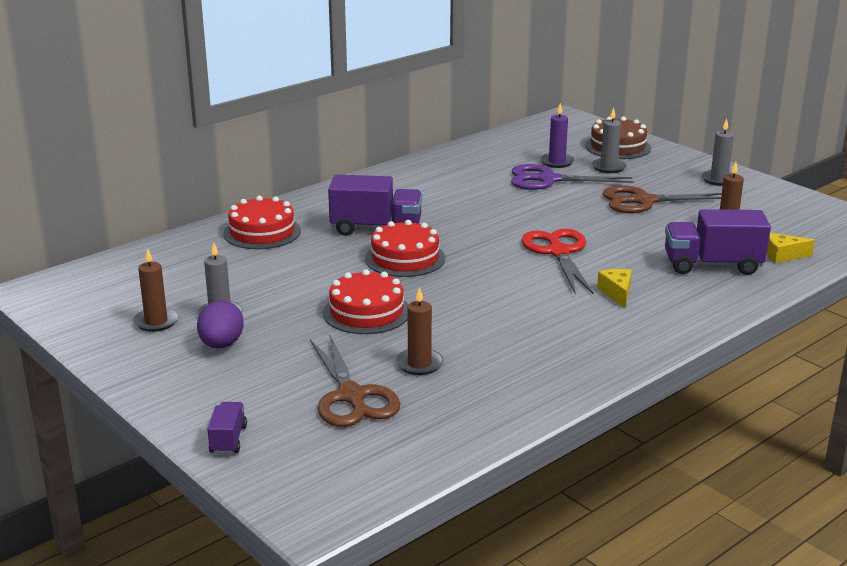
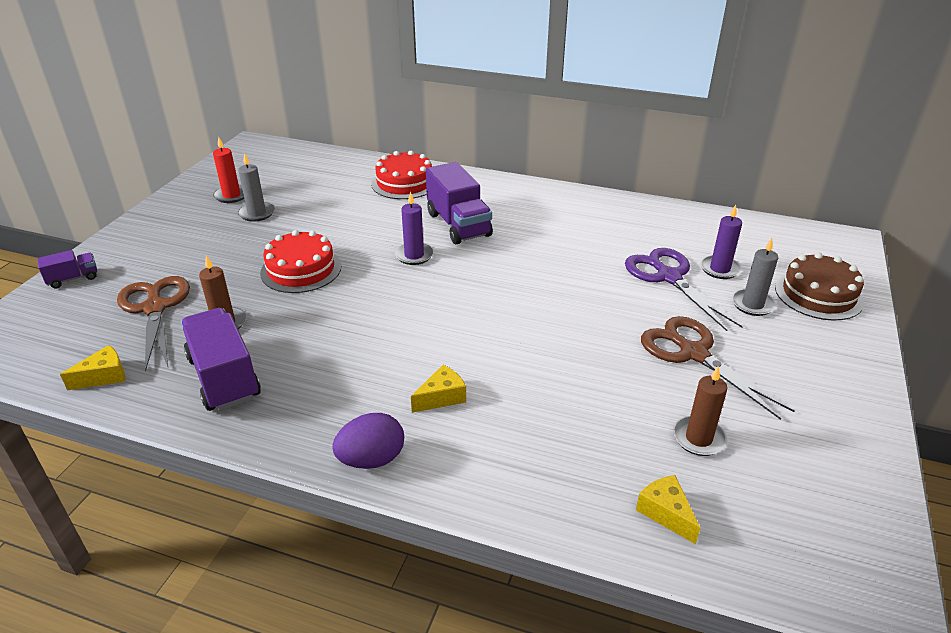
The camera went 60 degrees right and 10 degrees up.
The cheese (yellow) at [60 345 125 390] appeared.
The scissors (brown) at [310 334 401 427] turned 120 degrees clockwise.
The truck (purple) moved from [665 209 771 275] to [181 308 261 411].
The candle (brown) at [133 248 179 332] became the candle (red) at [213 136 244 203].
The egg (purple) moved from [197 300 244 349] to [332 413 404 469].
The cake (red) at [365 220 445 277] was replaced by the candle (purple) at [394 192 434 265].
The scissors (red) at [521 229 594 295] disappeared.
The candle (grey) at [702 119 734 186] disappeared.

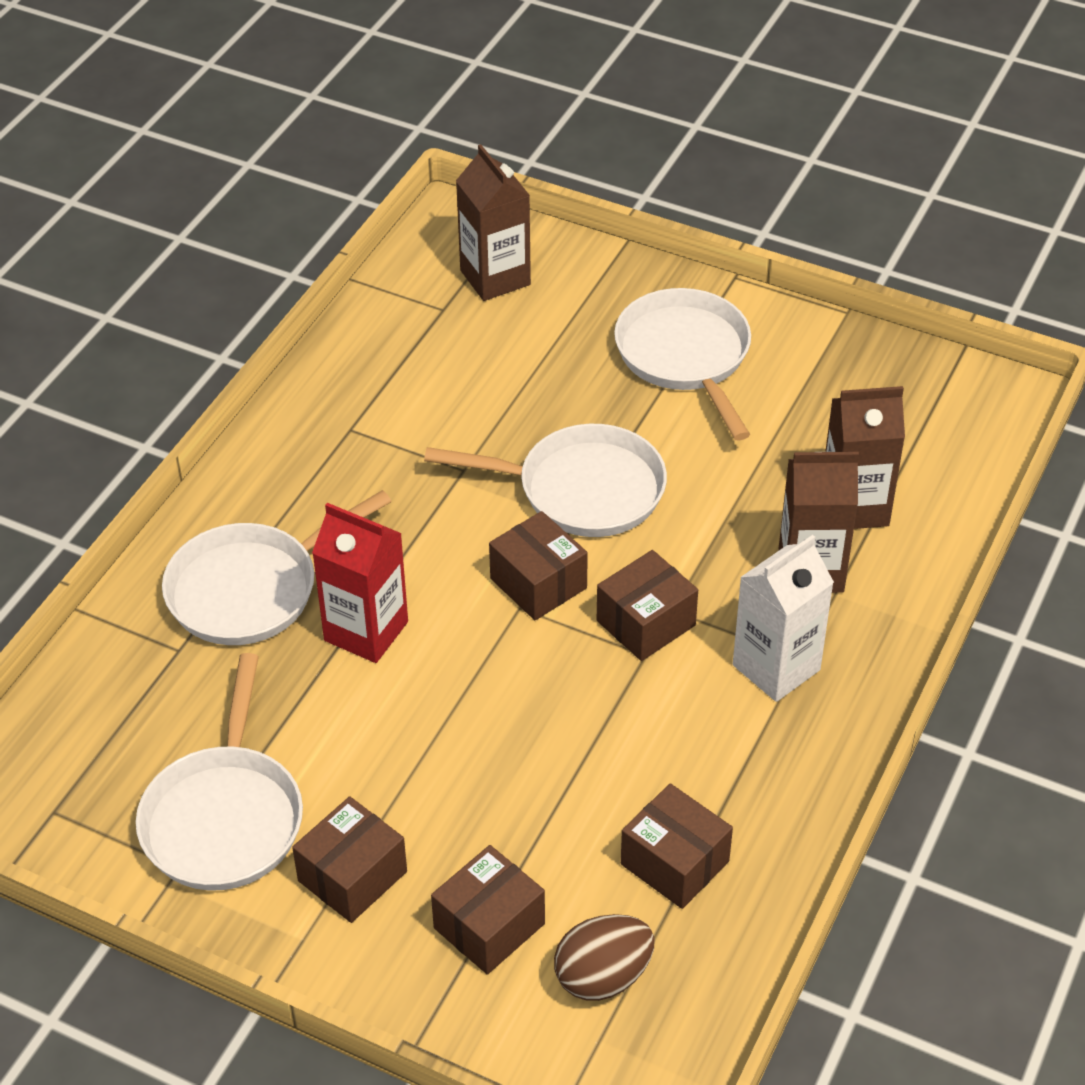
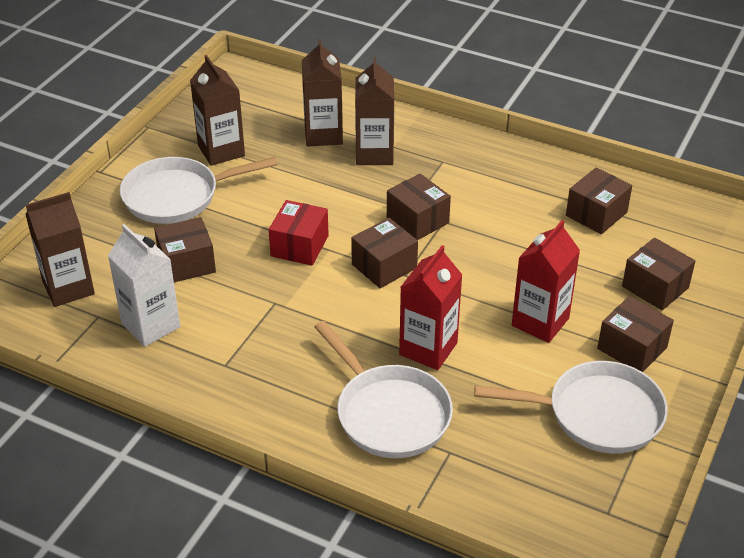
The camera went 90 degrees left and 5 degrees down.
The carton (white) moved from [733 535 834 702] to [108 224 180 347].
The box (brown) at [154 217 216 282] appeared.
The carton (brown) at [190 55 245 166] appeared.
The pan (white) at [424 424 667 537] was replaced by the box (red) at [269 200 329 266].
The carton (red) at [512 220 580 343] appeared.
The egg (brown) at [554 914 655 1001] disappeared.

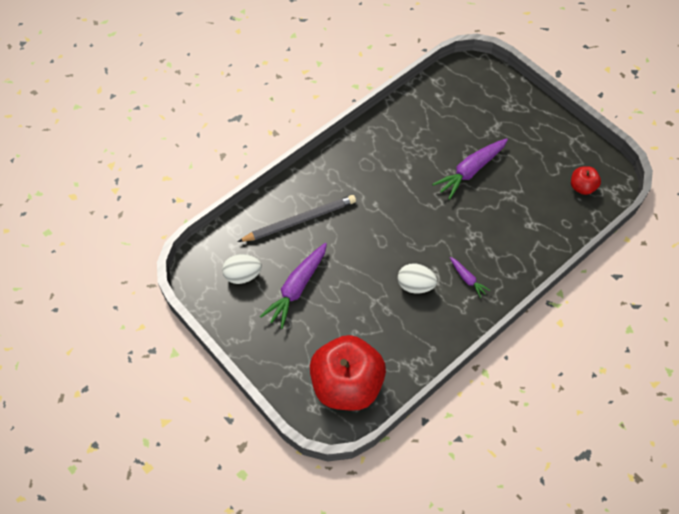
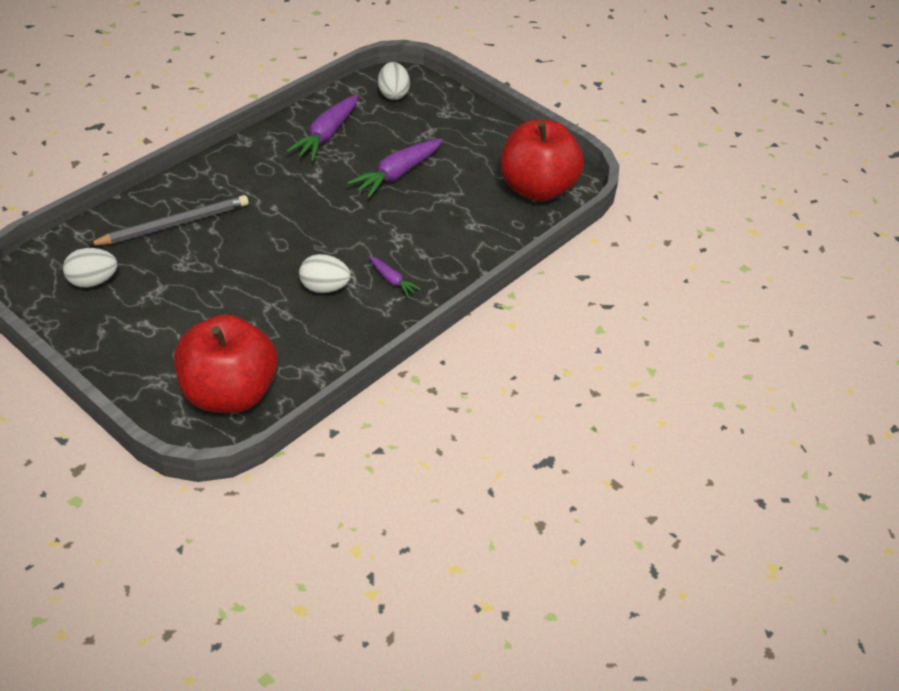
The camera went 10 degrees left and 15 degrees down.
The carrot (purple) moved from [260 243 327 329] to [287 95 358 161].
The egg (white) at [378 62 410 100] appeared.
The apple (red) at [571 166 601 195] changed to 2.25 times the size.

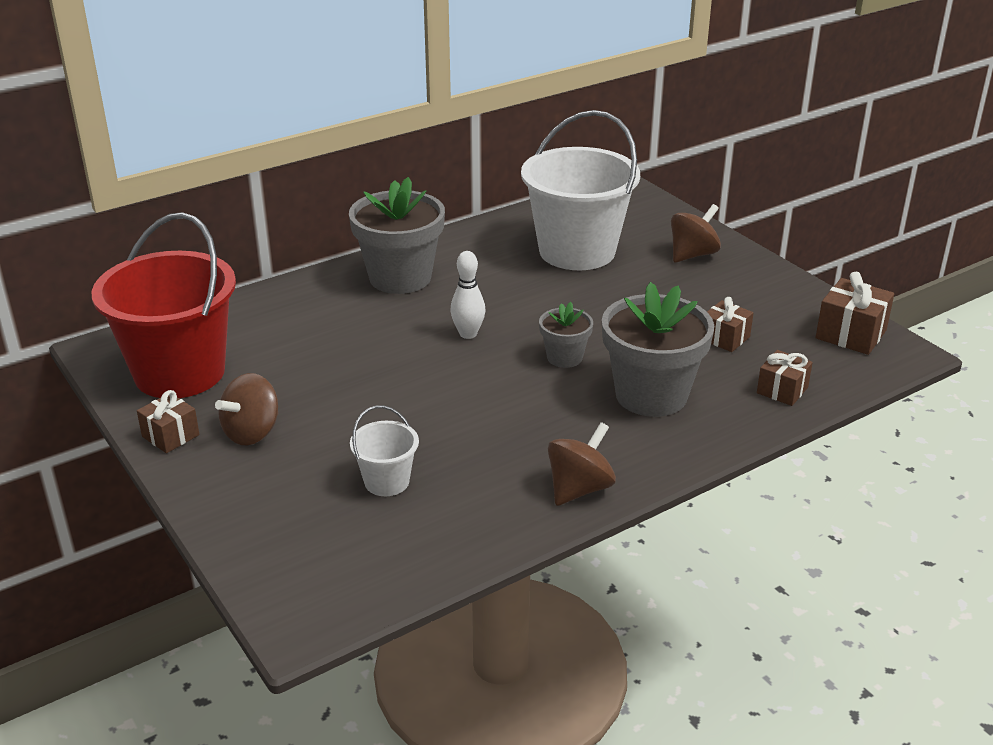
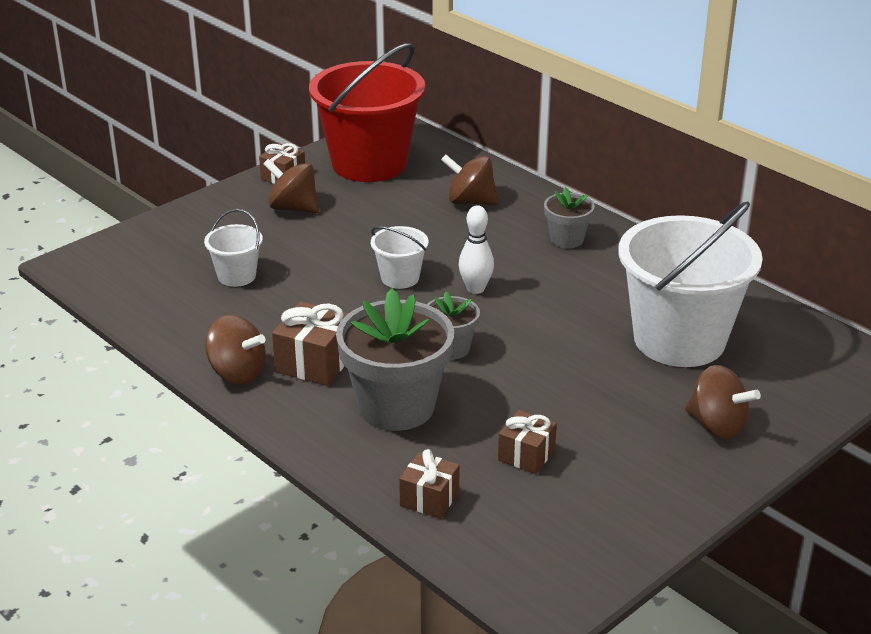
The camera went 80 degrees right and 0 degrees up.
The gift (brown) moved from [816 272 894 355] to [272 301 348 386].
The bucket (white) at [371 226 428 289] appeared.
The spinning top (brown) at [441 154 499 205] appeared.
The flower pot (grey) at [349 177 445 294] changed to 0.52 times the size.

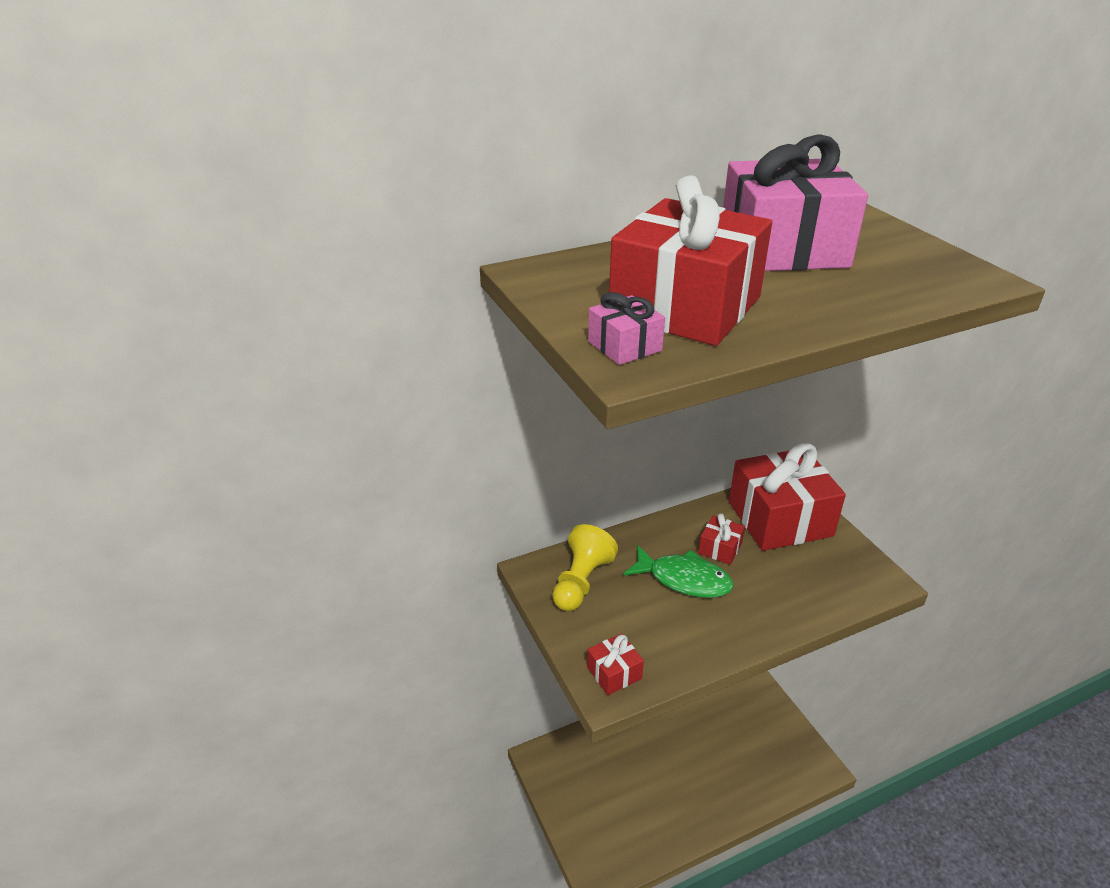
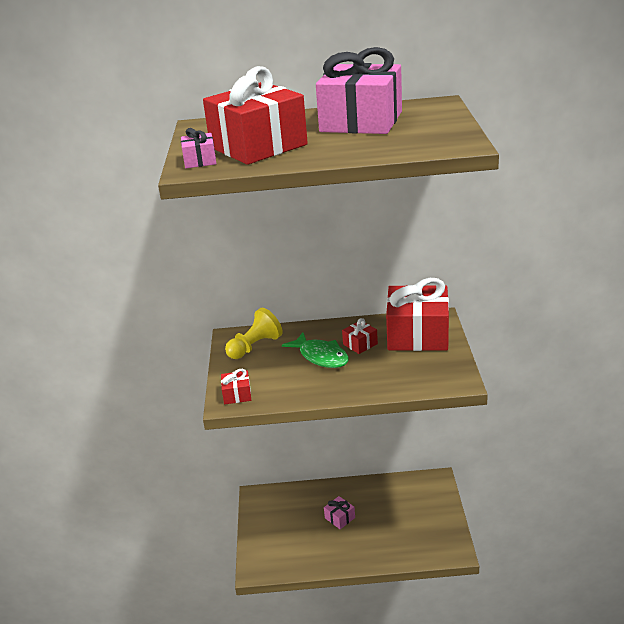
The camera went 25 degrees right and 5 degrees down.
The gift (pink) at [324 496 355 529] appeared.

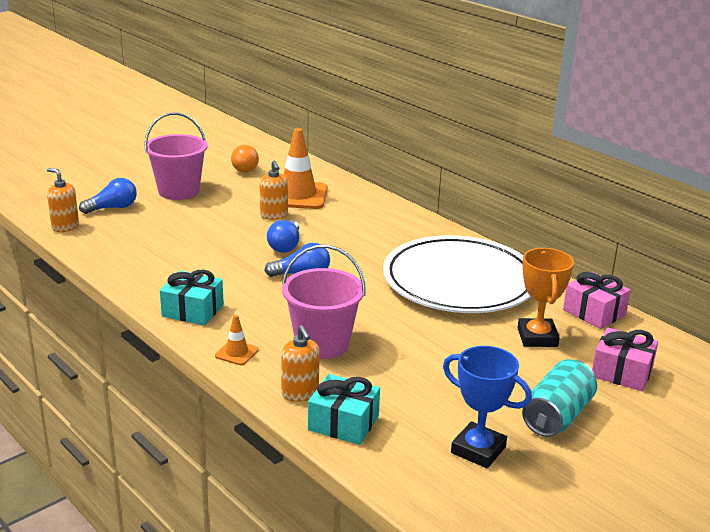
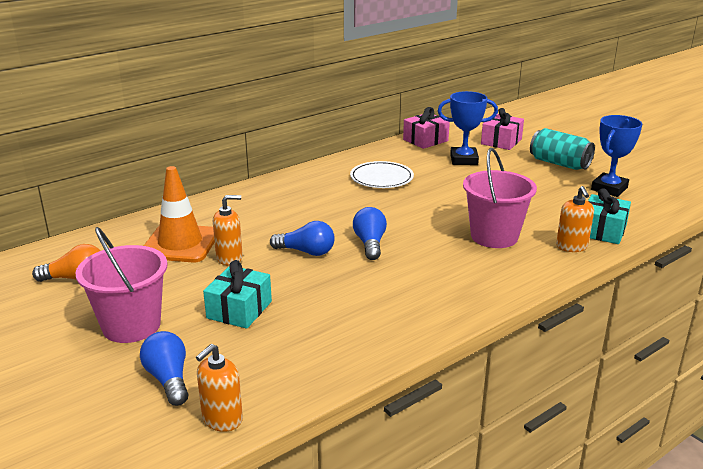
The camera went 85 degrees left and 0 degrees up.
The gift (turquoise) moved from [160 270 224 326] to [203 260 272 329].
The plate (white) at [383 235 531 313] changed to 0.48 times the size.
The trophy (orange) at [517 248 574 347] became the trophy (blue) at [438 91 498 165].
The soap dispenser (orange) at [281 325 319 402] turned 105 degrees clockwise.
The traffic cone (orange) at [215 315 259 365] disappeared.

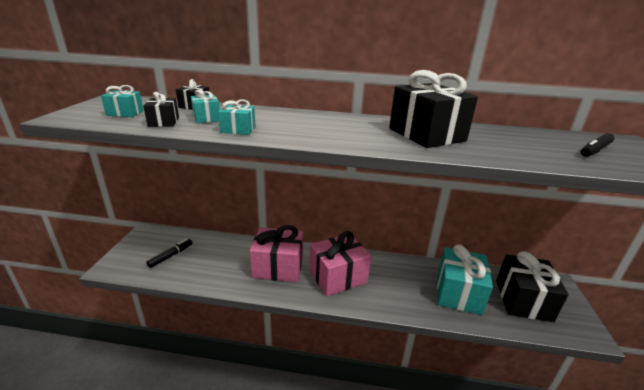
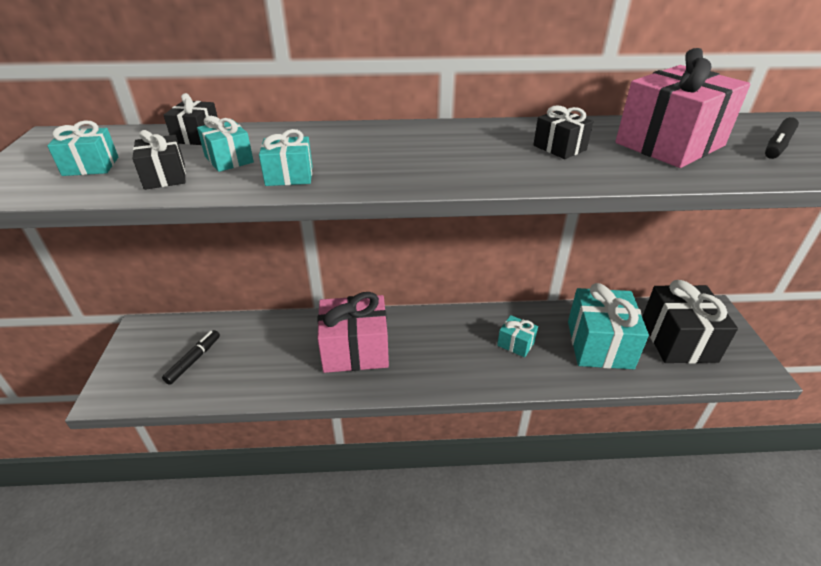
The camera went 10 degrees left and 10 degrees up.
The gift (turquoise) at [497 315 538 357] appeared.
The gift (black) at [389 70 478 148] changed to 0.48 times the size.
The gift (pink) moved from [309 231 371 296] to [615 48 751 168].

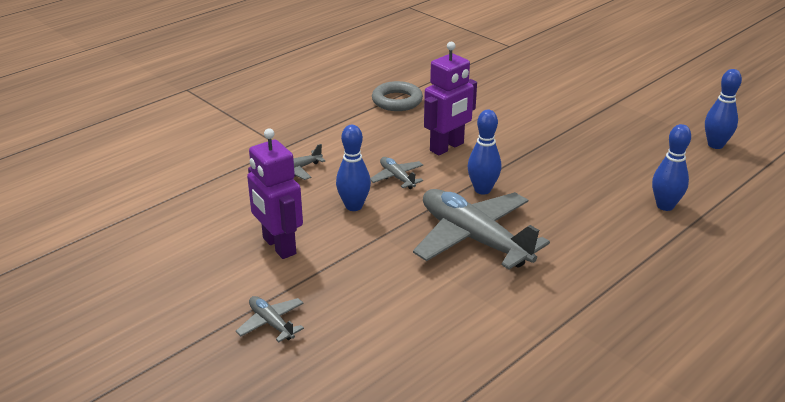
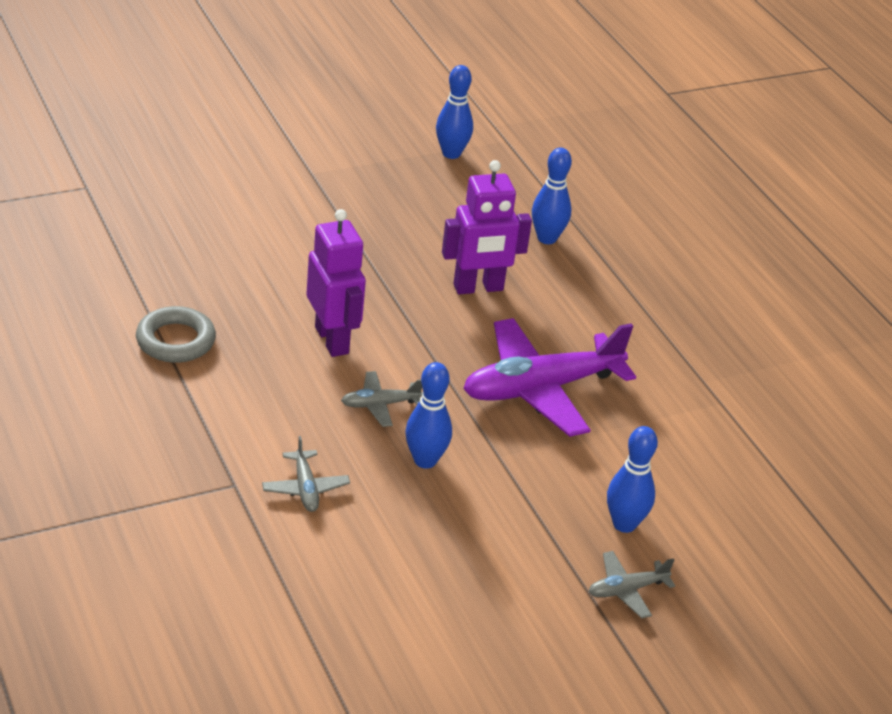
The camera went 75 degrees left and 5 degrees up.
The robot (purple) moved from [247 128 303 259] to [442 160 532 294].
The plane (grey) at [413 189 550 270] became the plane (purple) at [463 318 636 437].
The bowling pin (blue) moved from [467 110 501 195] to [607 426 658 533].

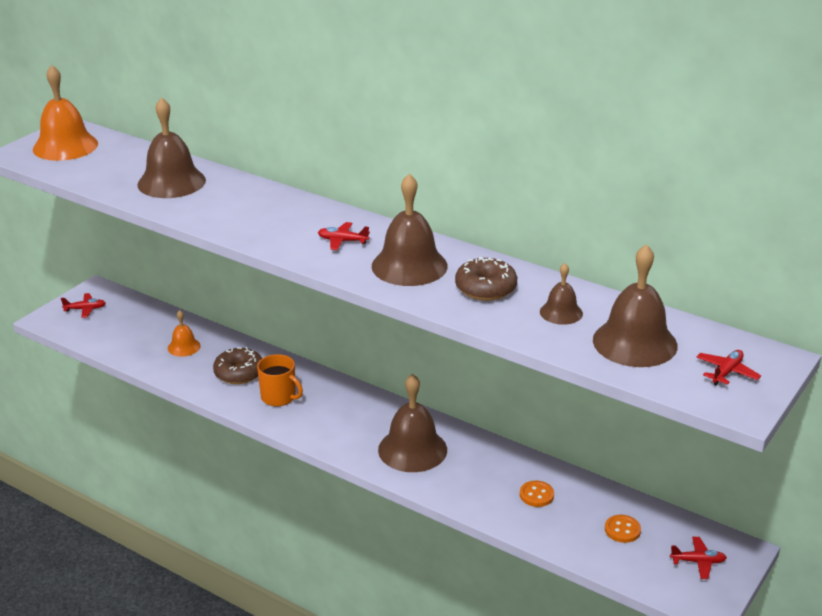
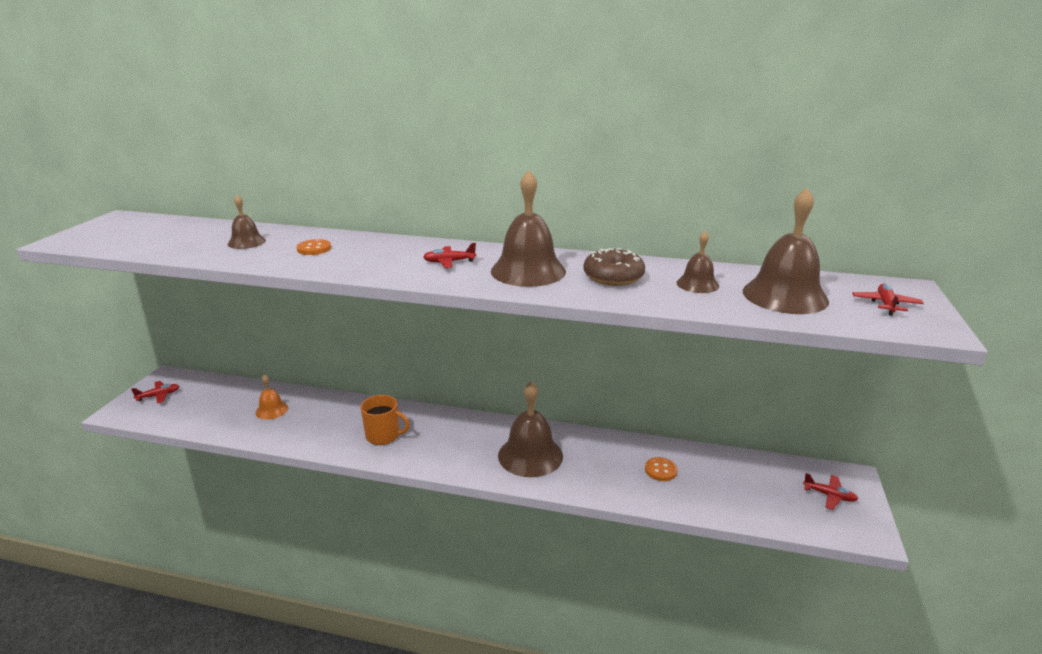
The camera went 20 degrees left and 5 degrees down.
The bell (brown) at [137 97 206 198] changed to 0.53 times the size.
The button (orange) moved from [605 515 641 543] to [296 239 331 255].
The plane (red) at [670 537 727 579] turned 45 degrees clockwise.
The bell (orange) at [33 65 98 161] disappeared.
The donut (brown) at [213 347 262 384] disappeared.

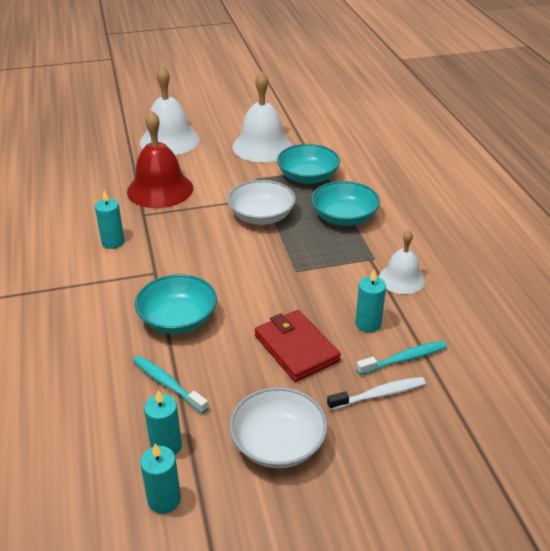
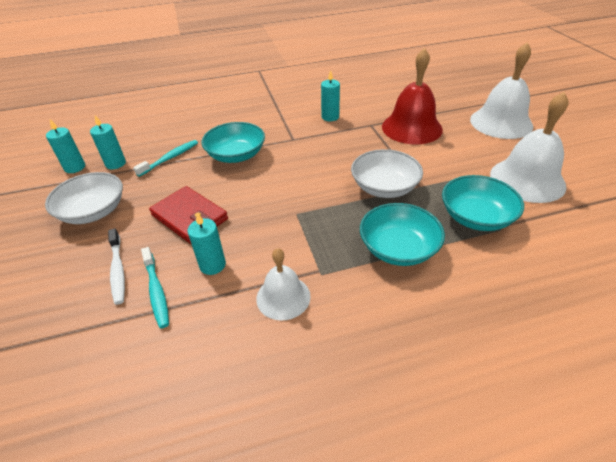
The camera went 90 degrees right and 5 degrees up.
The wallet (red) at [255 310 341 382] turned 75 degrees clockwise.

